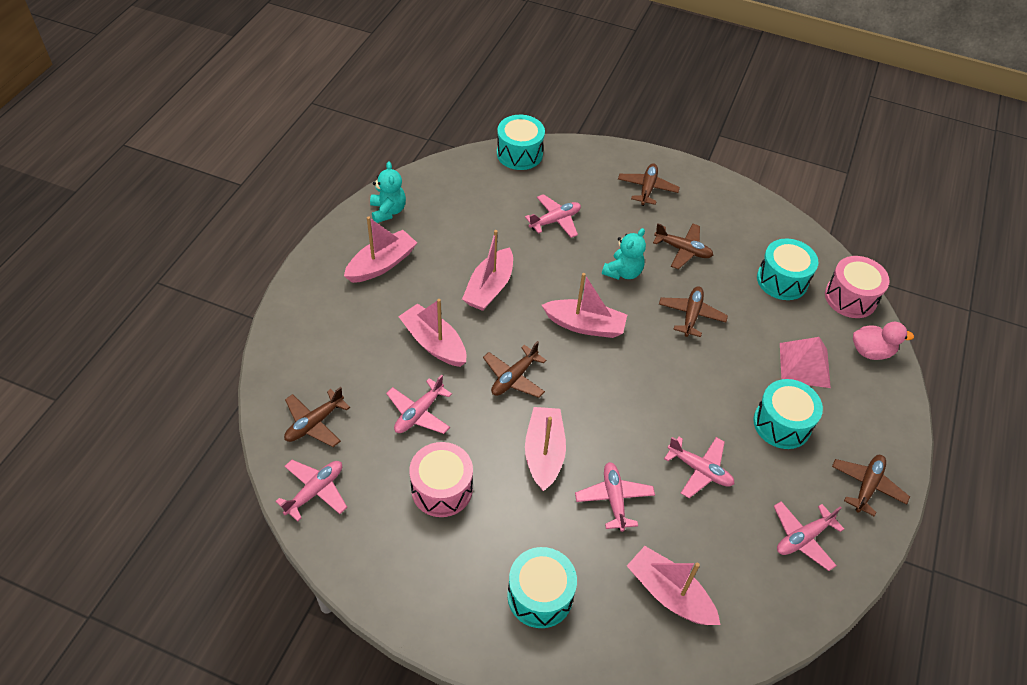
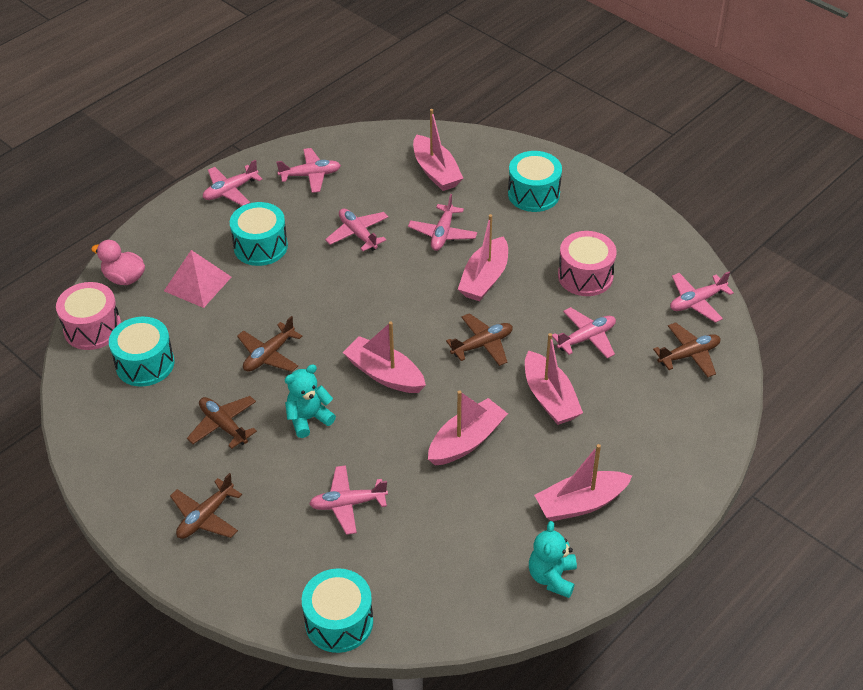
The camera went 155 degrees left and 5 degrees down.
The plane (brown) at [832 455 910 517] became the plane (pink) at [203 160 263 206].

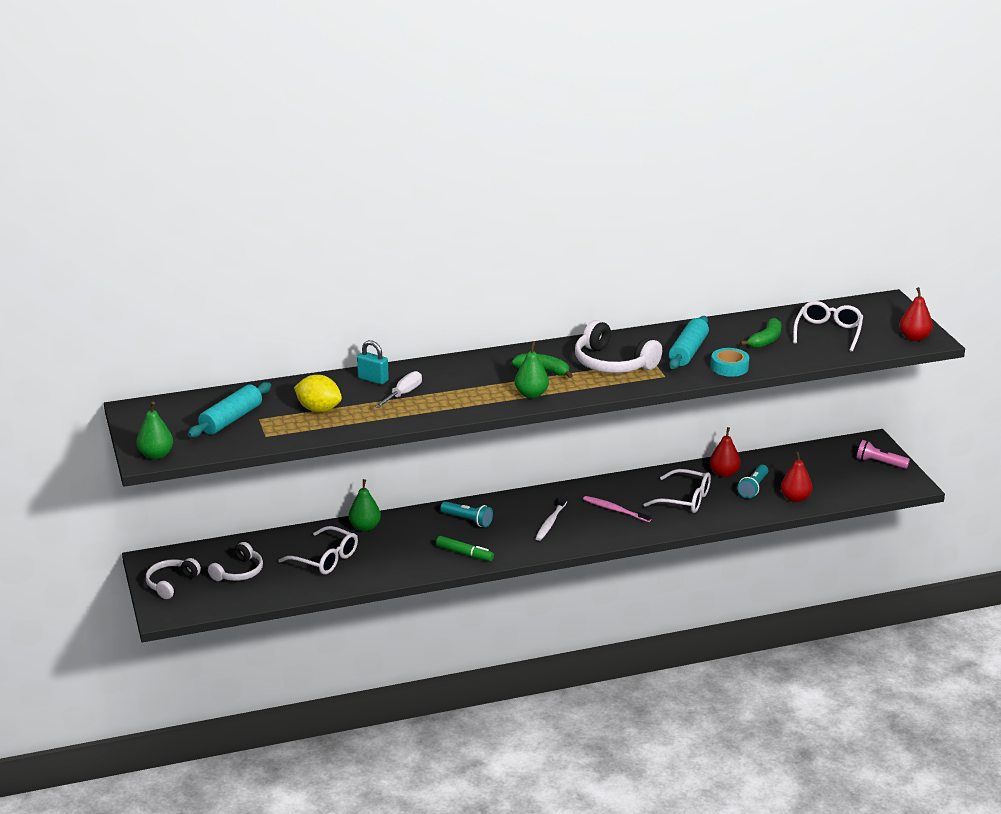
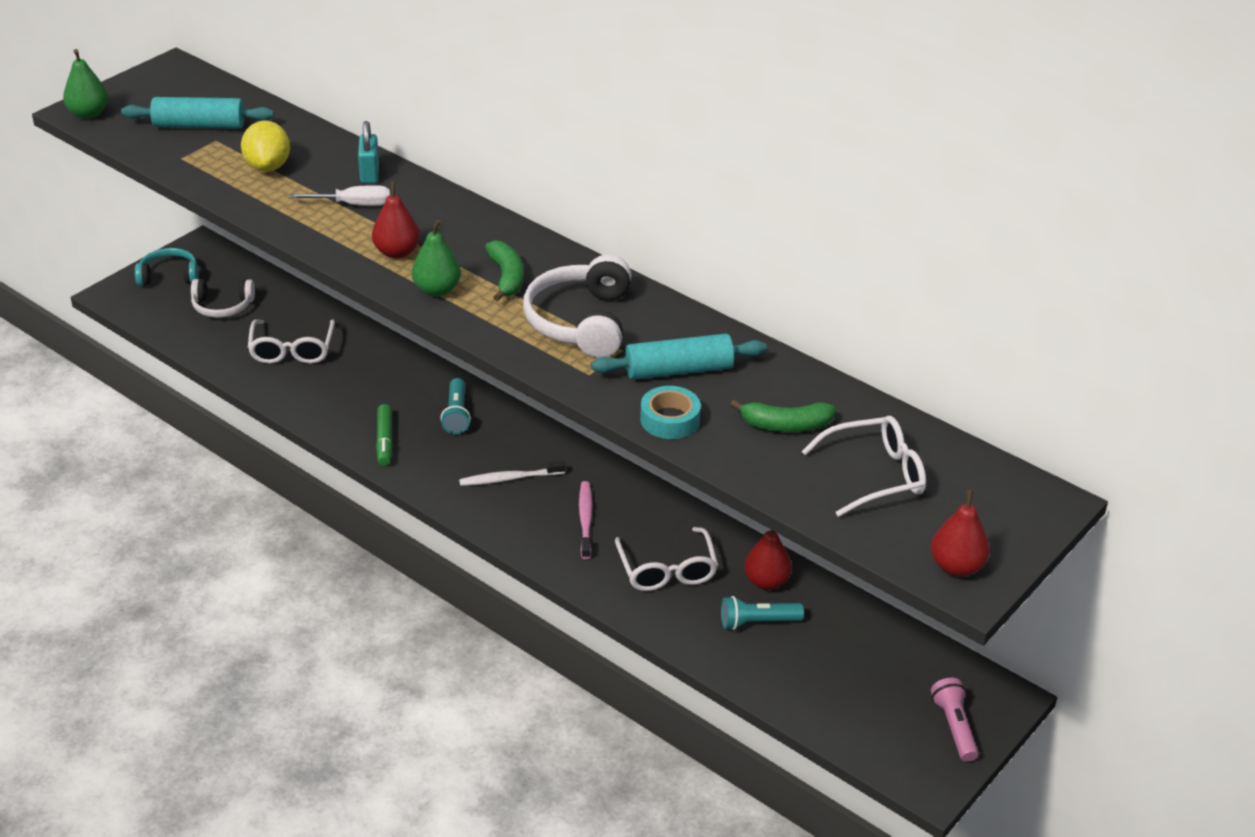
The camera went 55 degrees right and 10 degrees up.
The headphones (white) at [146 558 201 599] became the headphones (turquoise) at [135 248 199 286].
The pear (red) moved from [781 452 813 502] to [372 182 420 259].
The pear (green) at [349 479 381 531] disappeared.

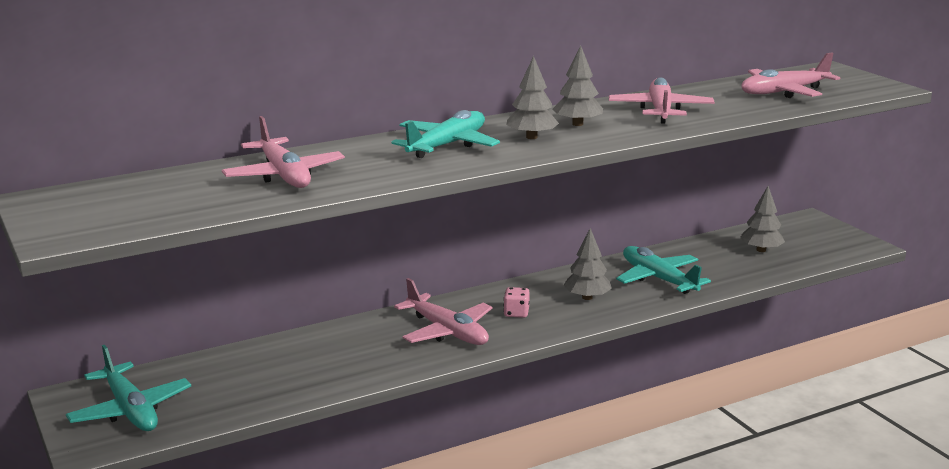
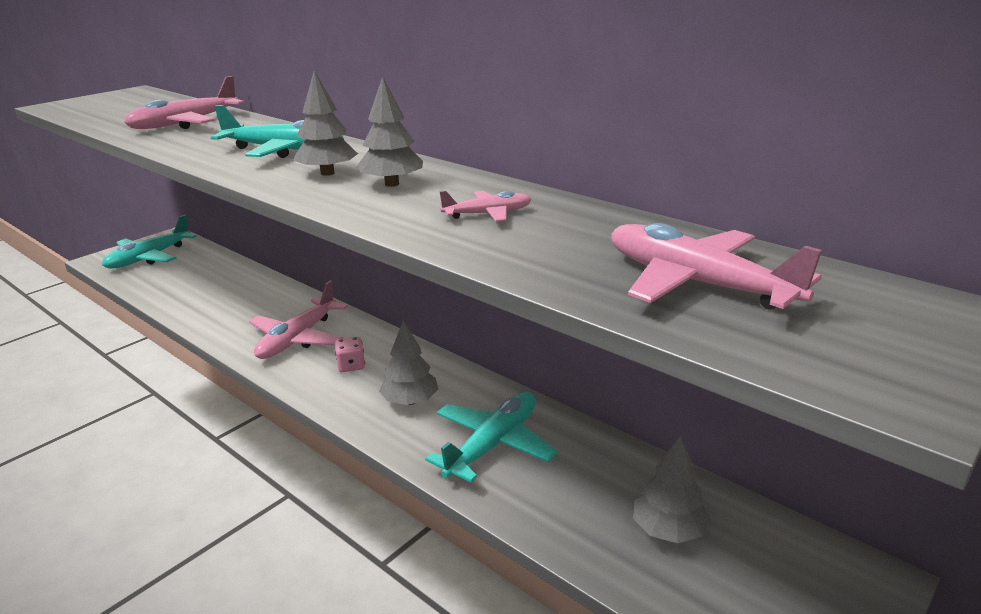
The camera went 70 degrees right and 5 degrees up.
The plane (pink) at [609 77 715 124] changed to 0.53 times the size.

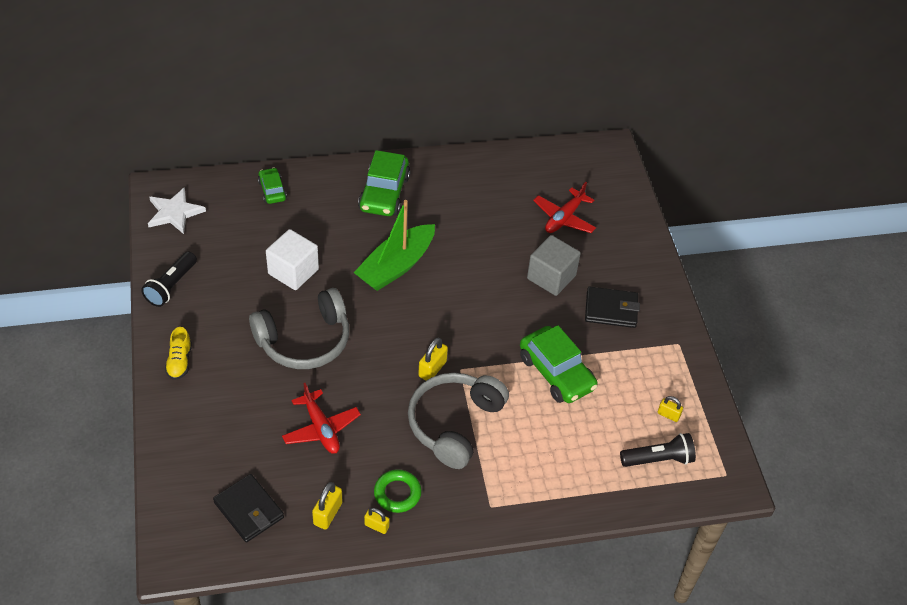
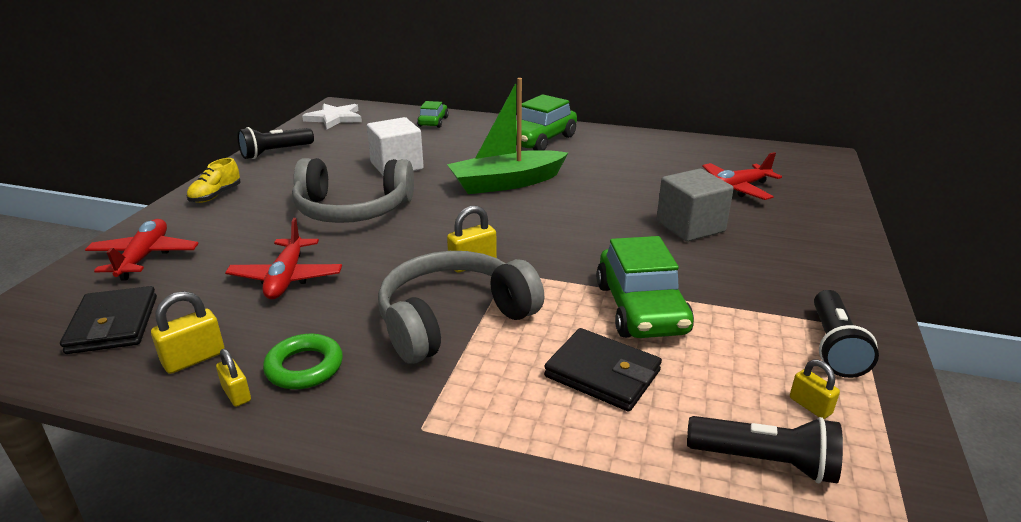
The camera went 30 degrees right and 20 degrees down.
The plane (red) at [85 219 199 280] appeared.
The wallet (black) moved from [585 287 640 328] to [544 328 662 412].
The flashlight (black) at [814 290 879 378] appeared.

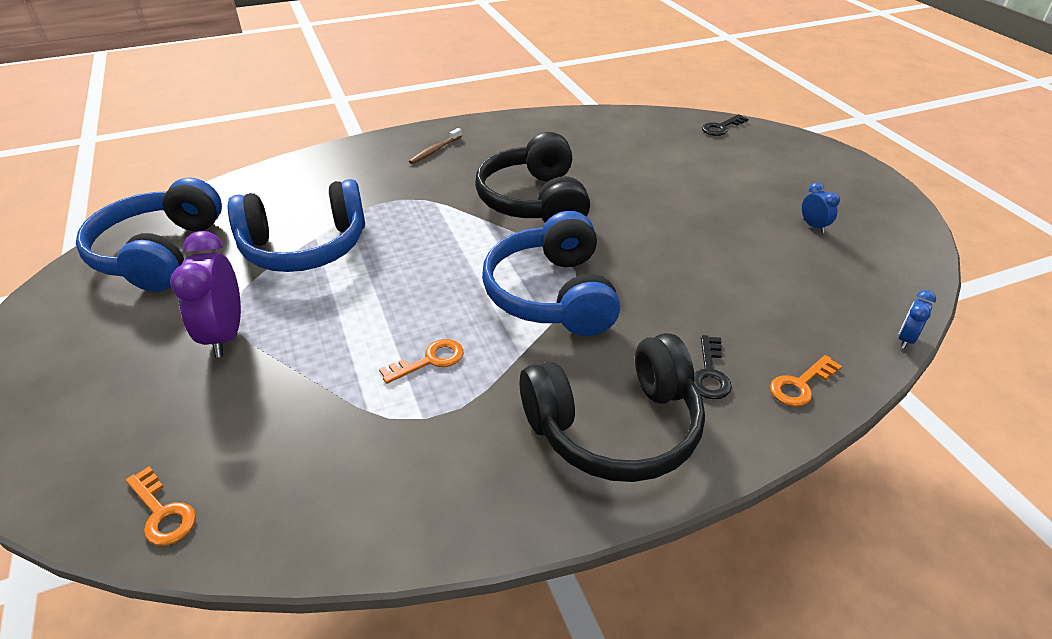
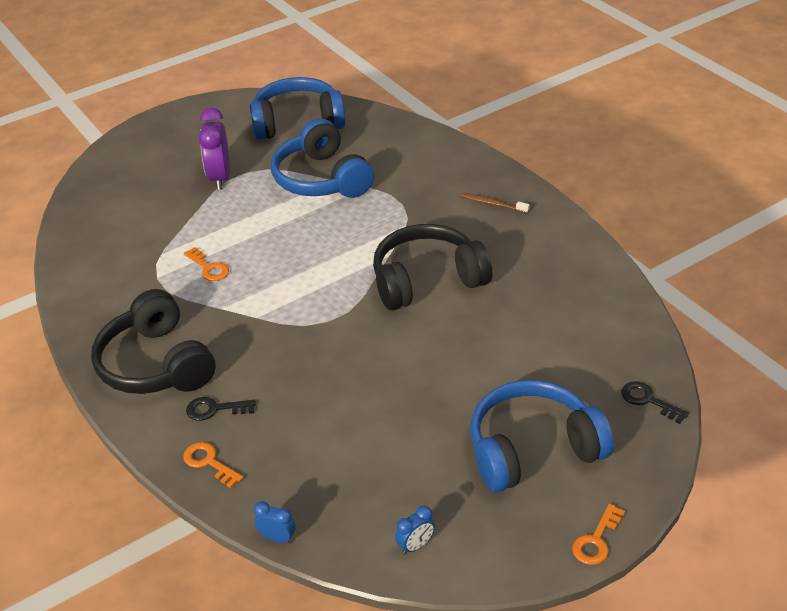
The camera went 80 degrees right and 0 degrees up.
The clock (purple) at [170 231 241 358] turned 75 degrees counterclockwise.
The clock (blue) moved from [802 183 840 233] to [395 506 435 555].
The headphones (blue) moved from [482 211 620 336] to [471 380 614 492].
The key (orange) moved from [126 466 196 546] to [572 504 625 565].

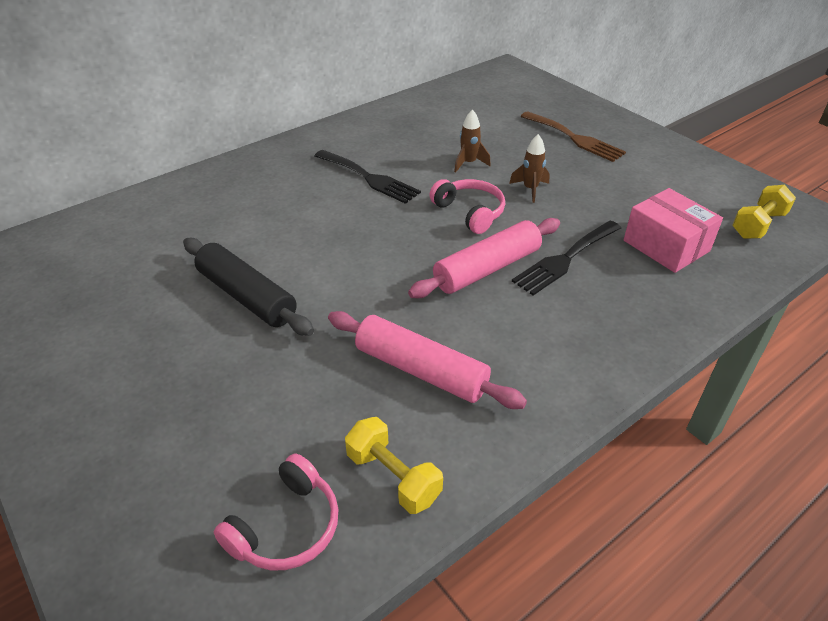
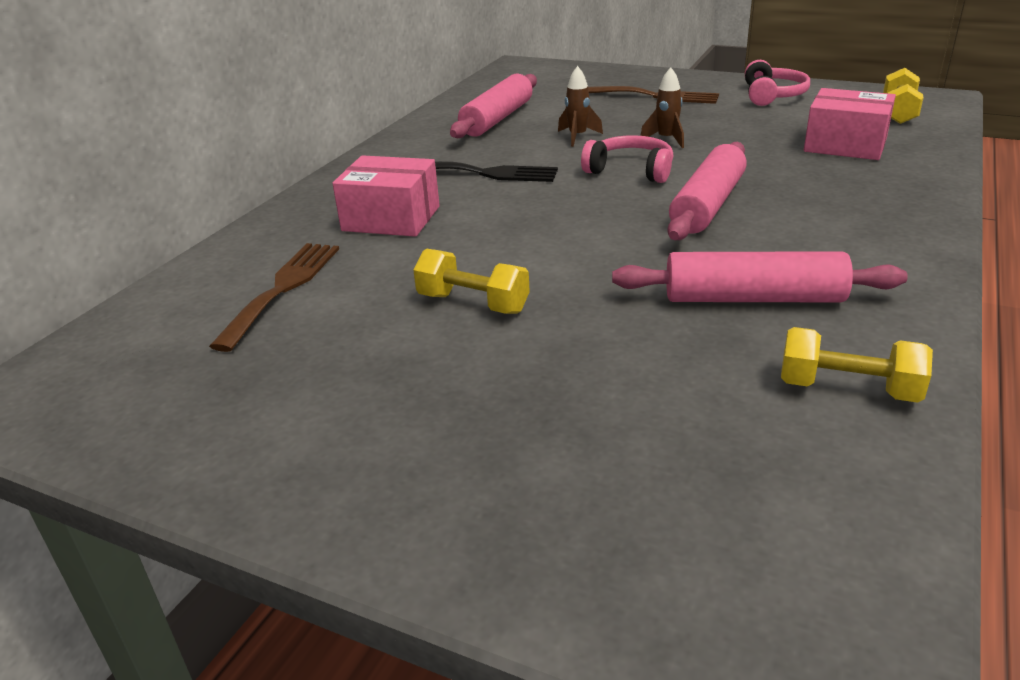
The camera went 25 degrees left and 10 degrees down.
The fork (brown) at [209 243 339 352] appeared.
The box (pink) at [332 155 440 237] appeared.
The rolling pin (black) at [183 238 314 336] was replaced by the dumbbell (yellow) at [413 249 530 314].
The rolling pin (pink) at [450 74 537 138] appeared.
The headphones (pink) moved from [214 453 339 570] to [745 60 810 106].
The fork (black) at [512 221 621 295] disappeared.

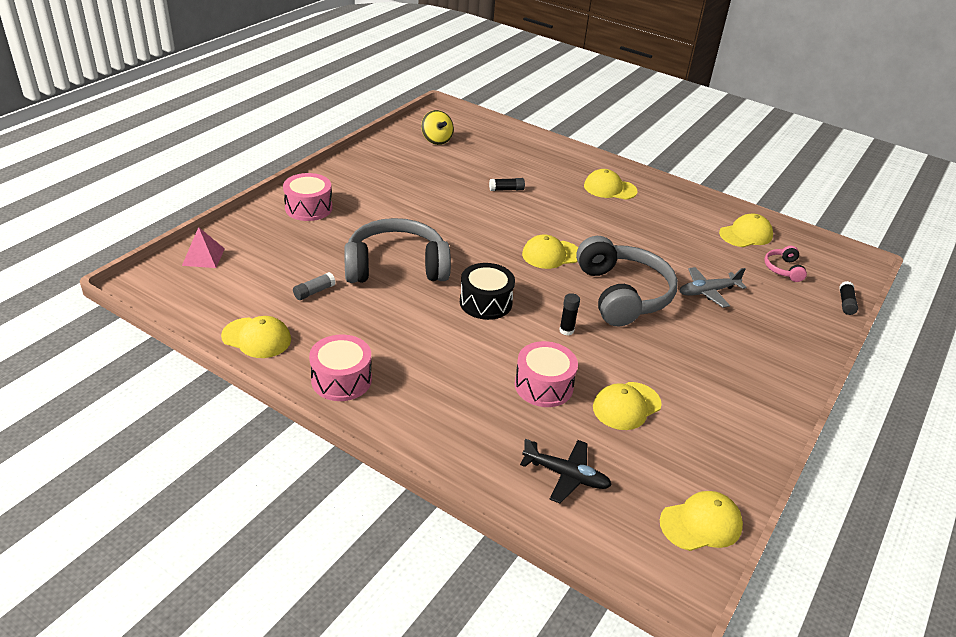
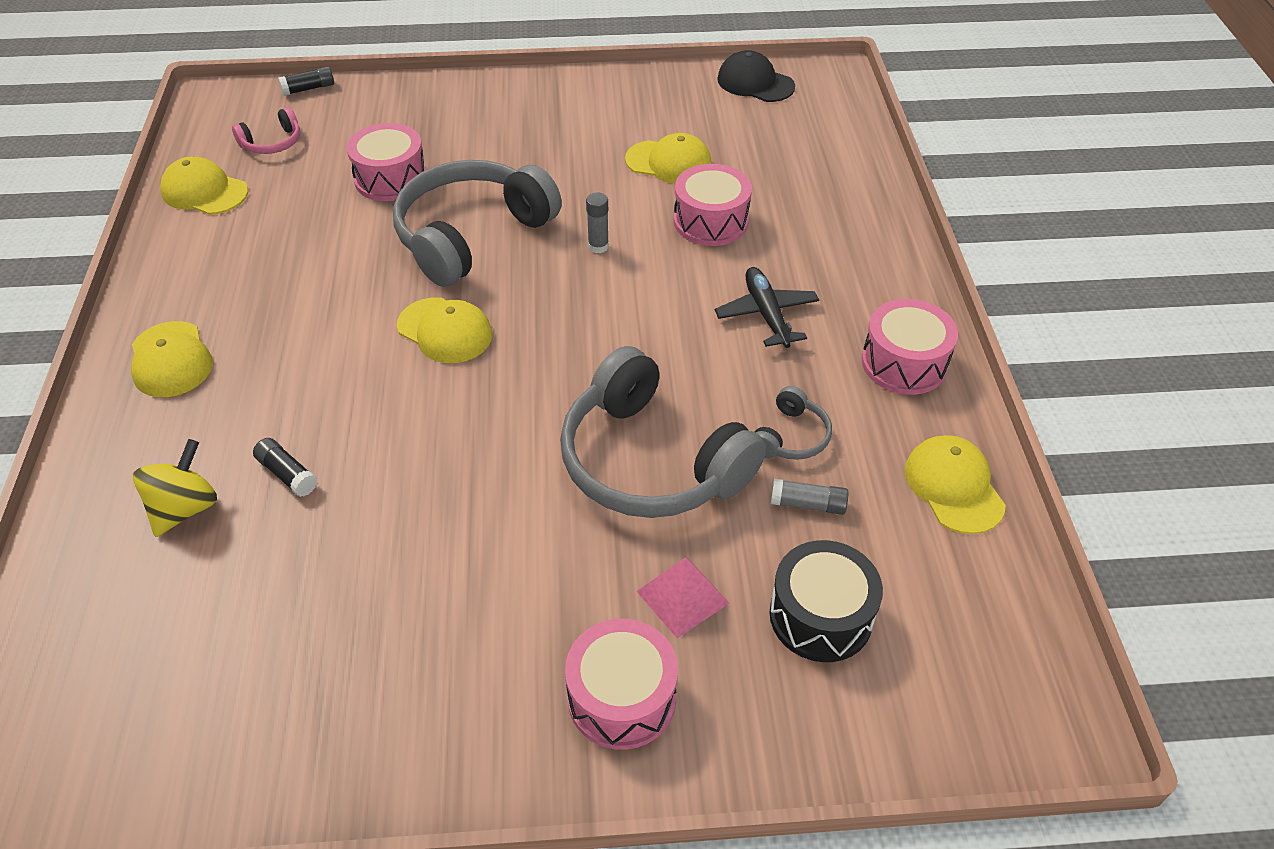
The camera went 125 degrees left and 10 degrees up.
The spinning top (yellow) moved from [421 110 454 145] to [133 439 217 537].
The plane (grey) at [680 267 747 308] was replaced by the drum (pink) at [347 123 426 201].
The glue stick (black) at [559 293 580 336] became the glue stick (grey) at [586 193 609 253].
The pyramid (pink) moved from [182 227 225 268] to [637 557 729 638].
The plane (black) moved from [520 439 612 503] to [715 267 819 348].
The cap (yellow) at [660 491 743 551] became the cap (black) at [717 50 795 102].
The headphones (grey) at [755 386 832 460] appeared.
The drum (black) moved from [460 263 515 320] to [770 540 883 662].

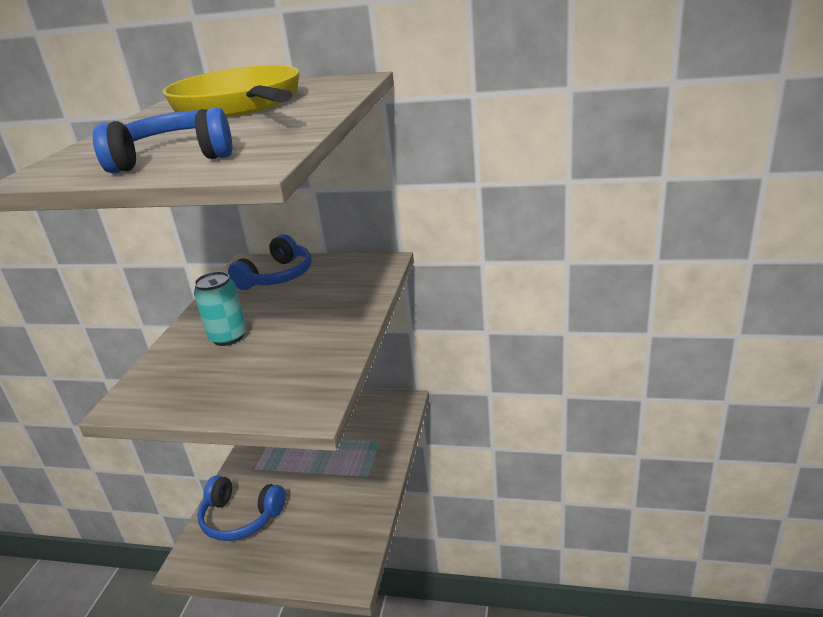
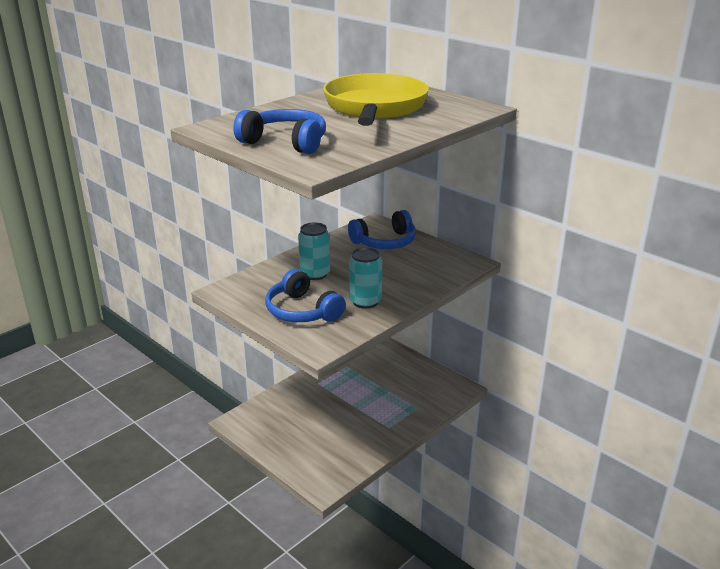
The camera went 30 degrees right and 0 degrees up.
The headphones (blue) moved from [197 476 285 541] to [265 269 346 322].
The can (turquoise) at [349 247 382 309] appeared.

